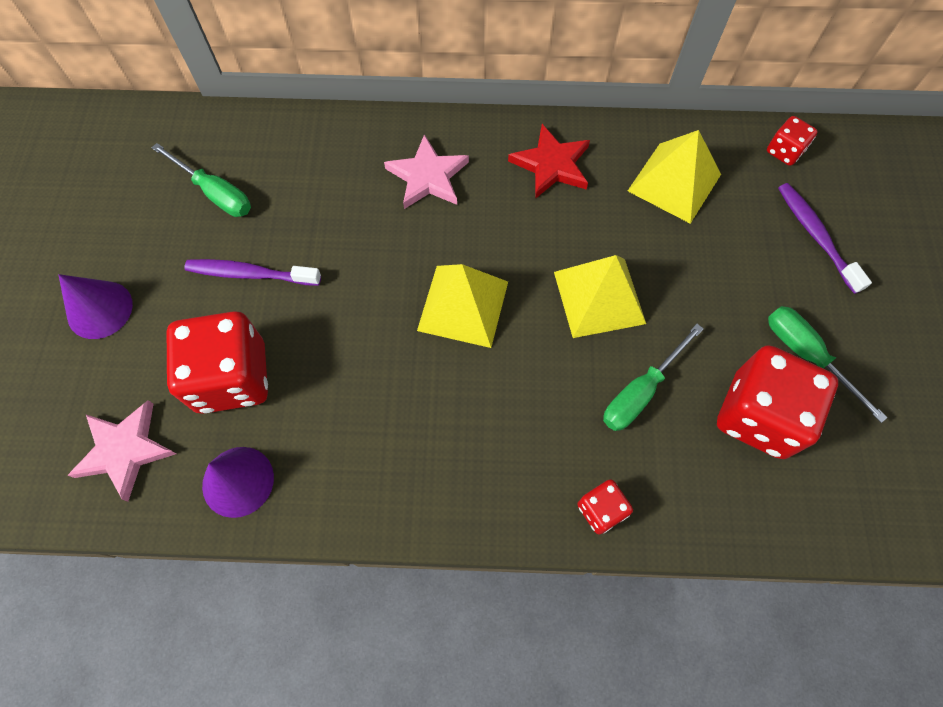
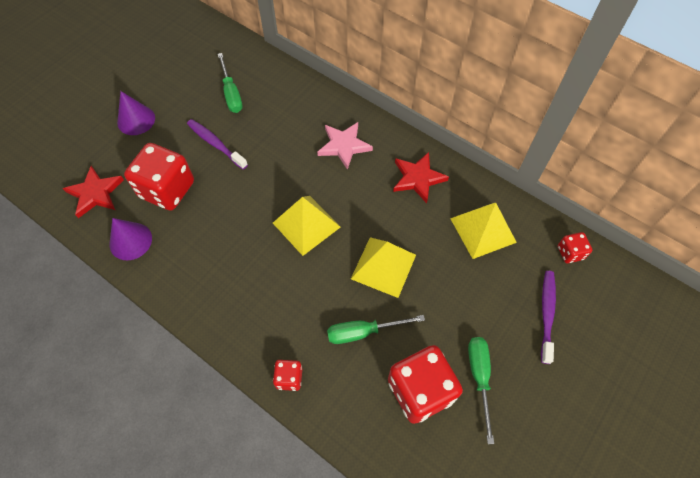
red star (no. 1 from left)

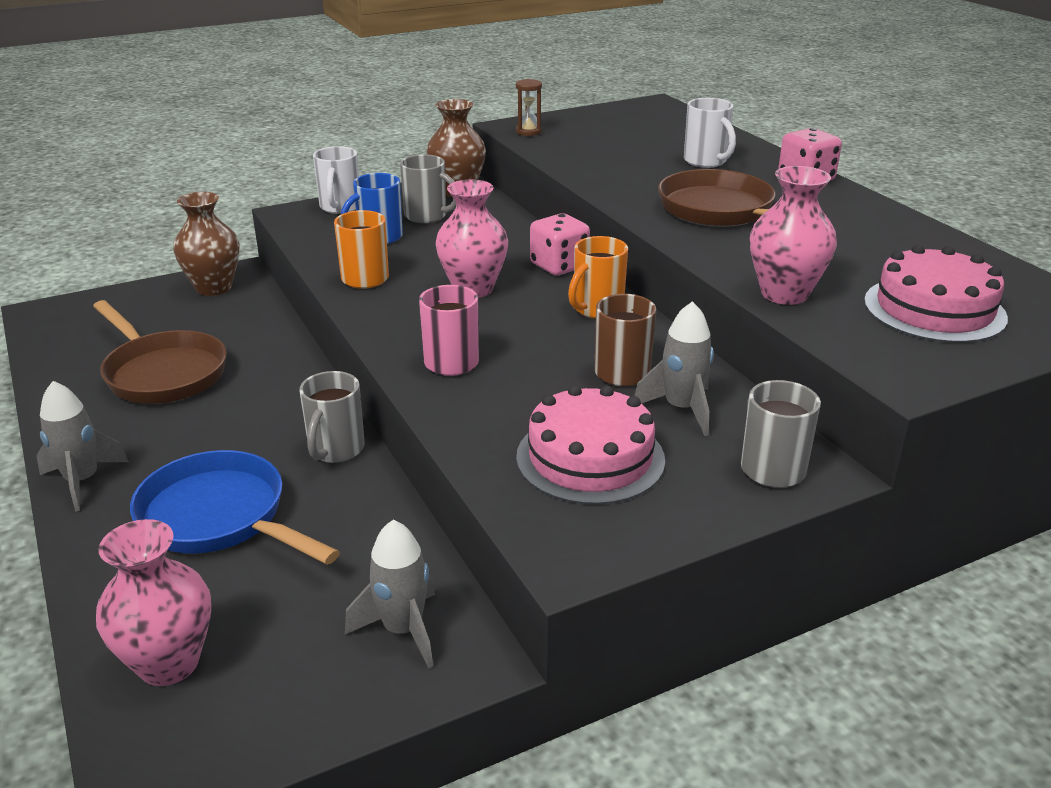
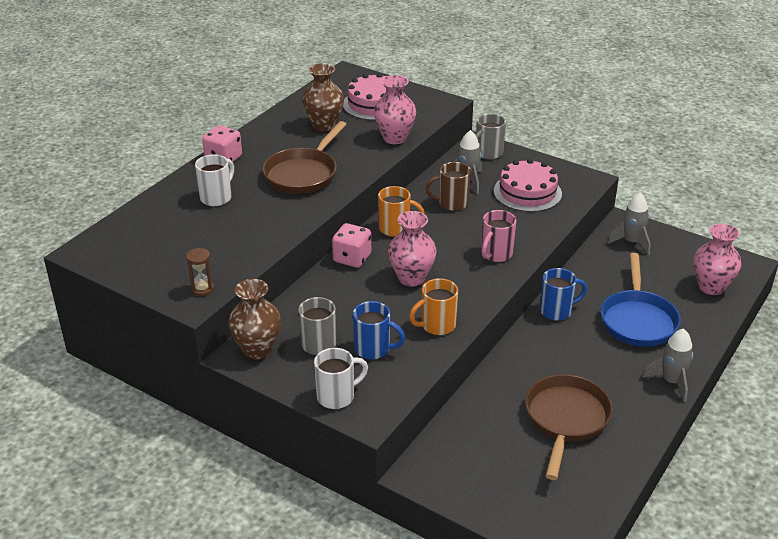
brown vase (no. 2 from left); blue mug (no. 2 from left)

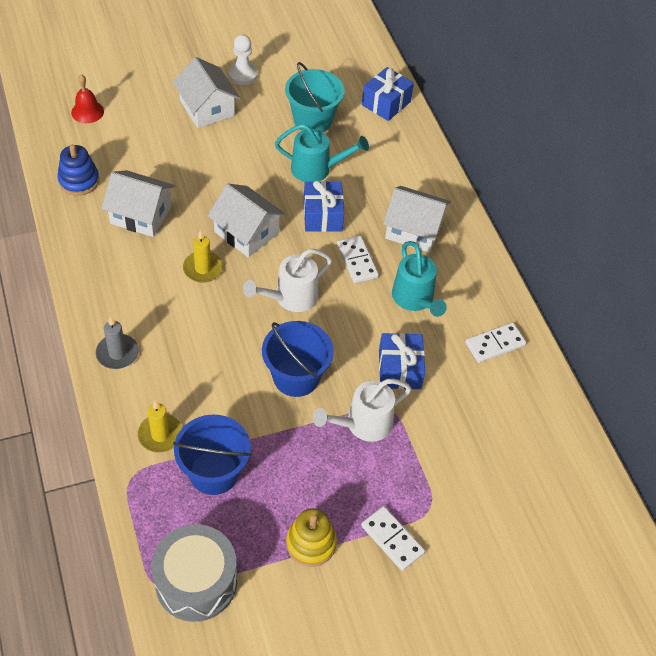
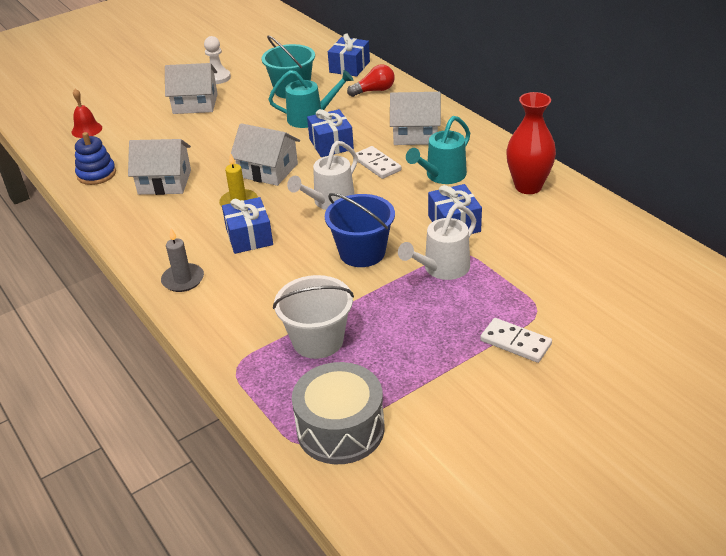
yellow candle (no. 1 from left in the first image); white house (no. 2 from left); white bucket; yellow stacking toy; turquoise watering can (no. 2 from left); red vase; blue gift (no. 1 from left); red light bulb

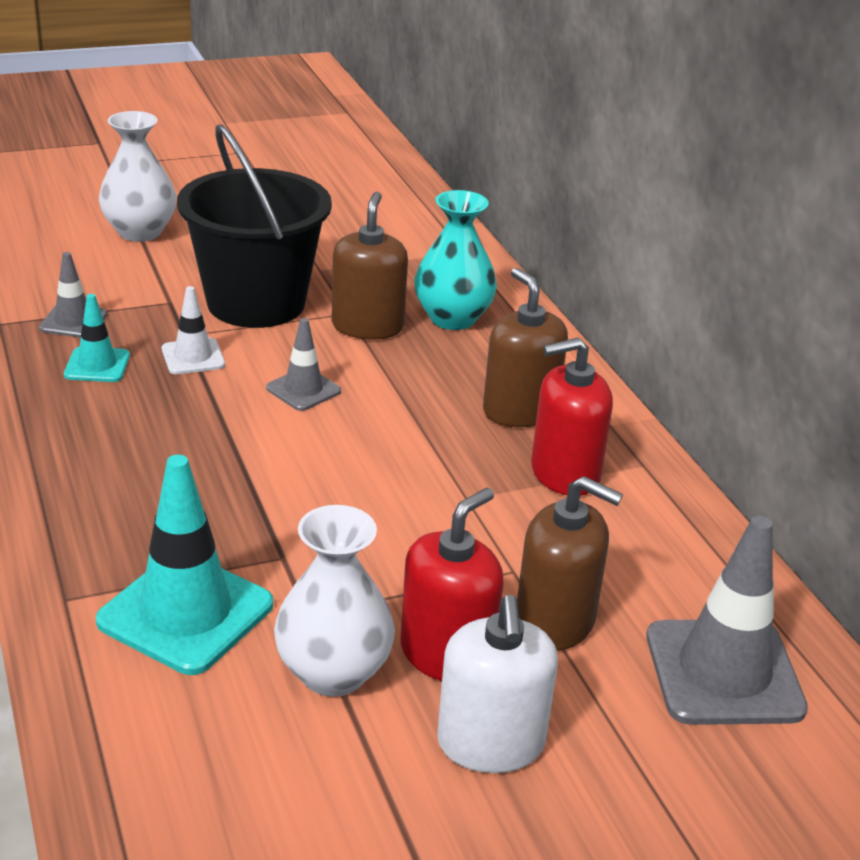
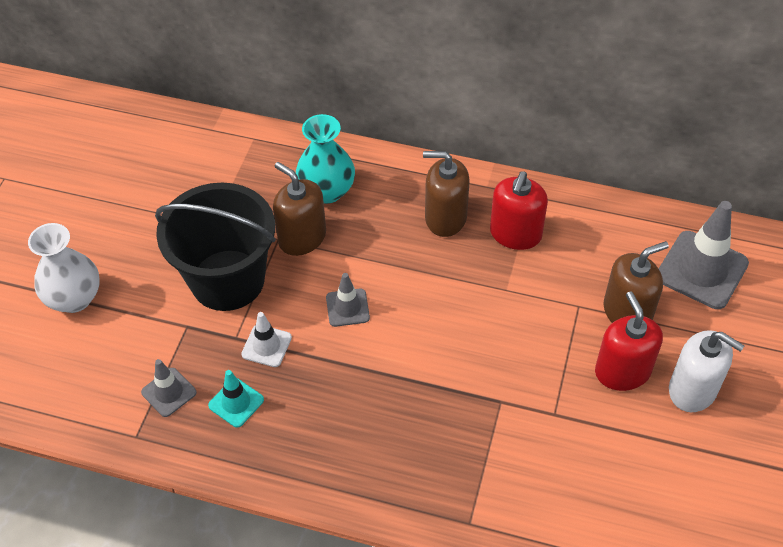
turquoise traffic cone (no. 2 from left in the first image); white vase (no. 2 from left in the first image)

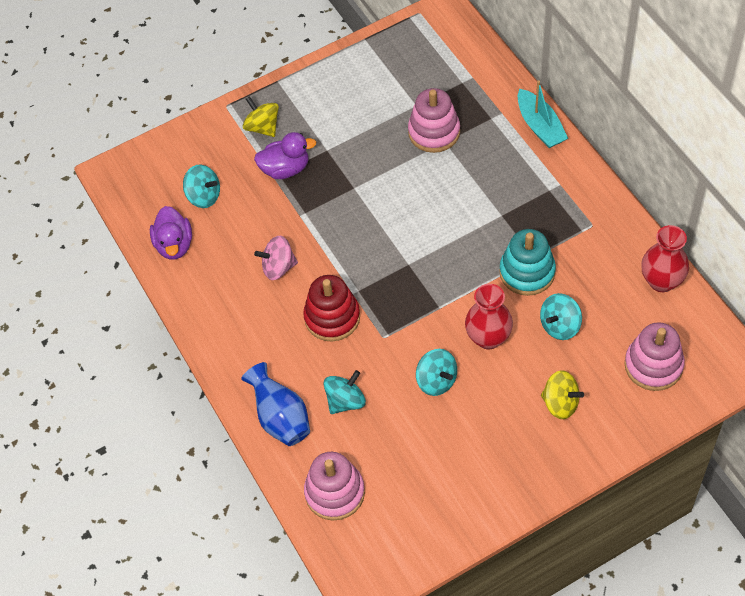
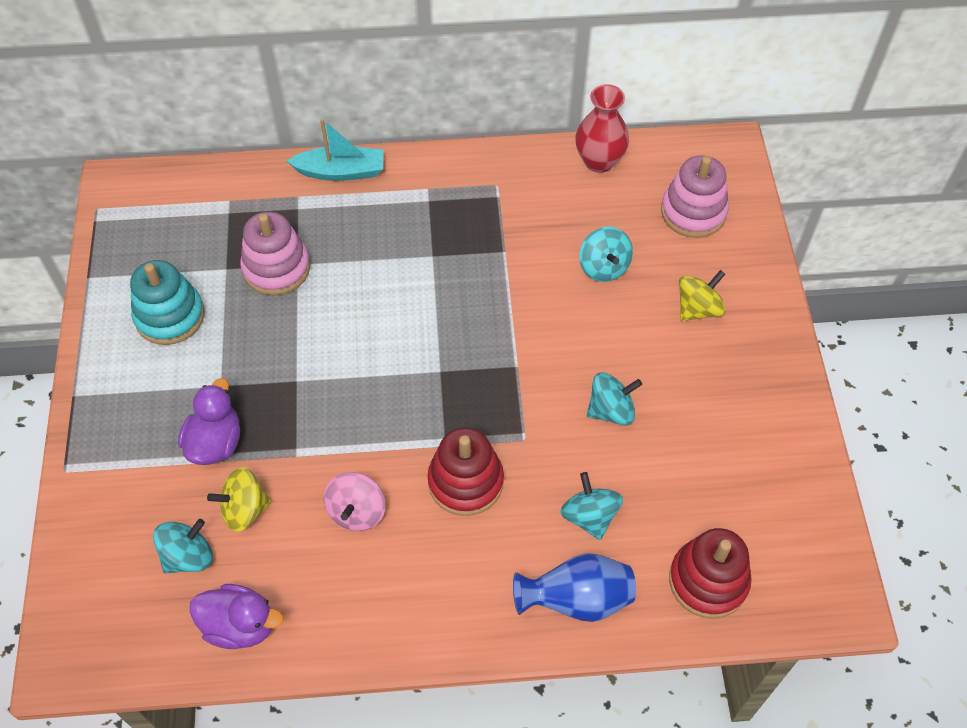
yellow spinning top (no. 1 from left); red stacking toy (no. 2 from left); red vase (no. 1 from left in the first image); turquoise stacking toy

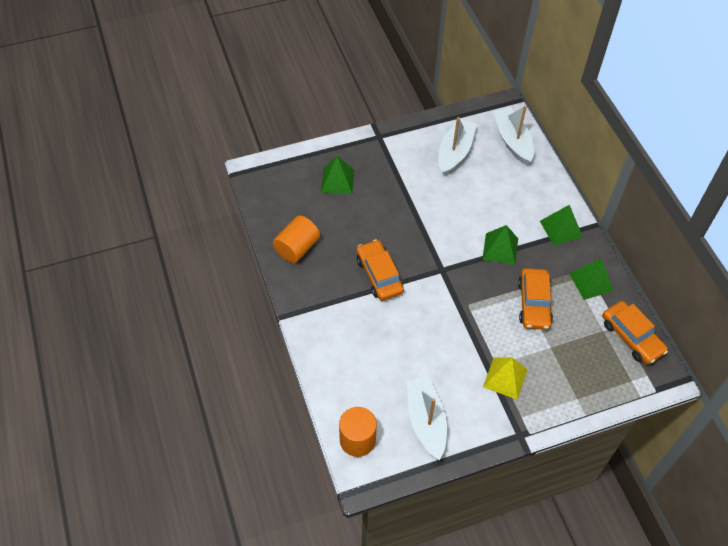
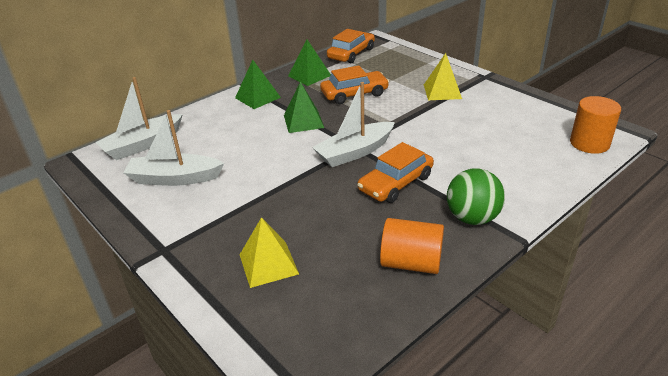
yellow pyramid (no. 1 from left); white boat (no. 3 from left); green ball

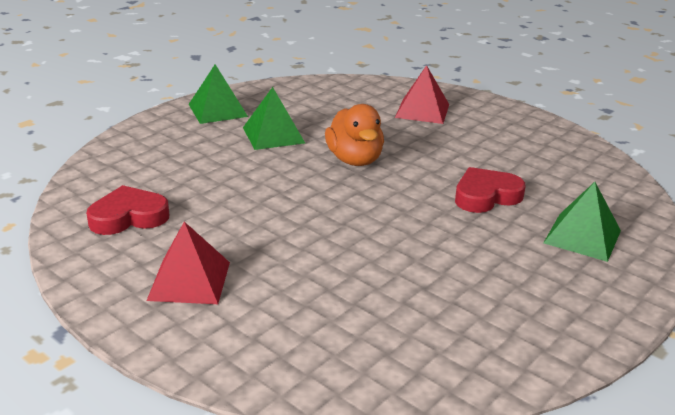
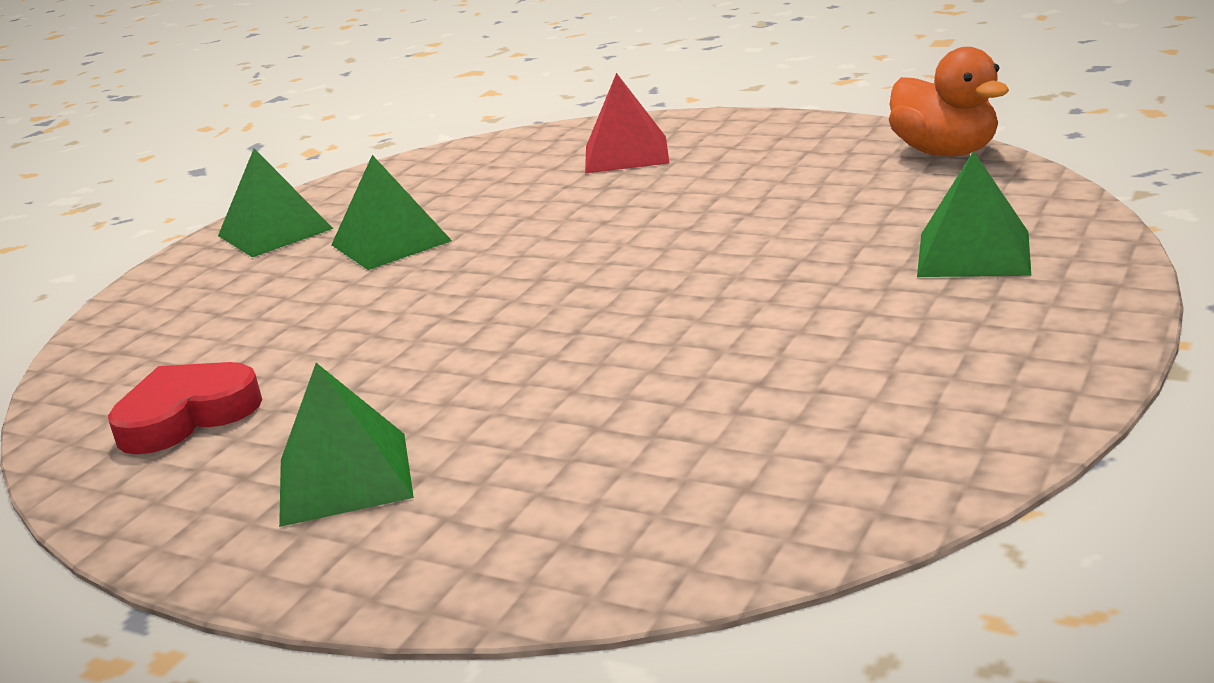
green pyramid (no. 2 from left); orange duck; red heart (no. 2 from left in the first image)

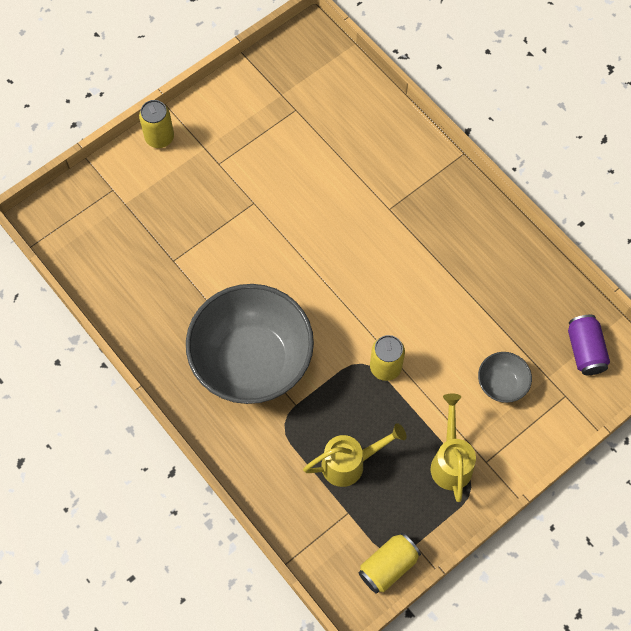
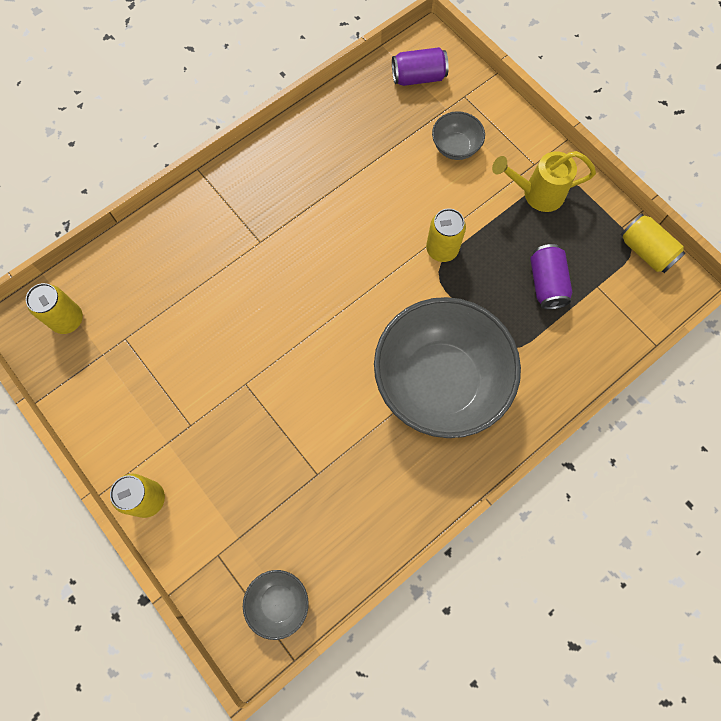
purple can (no. 2 from left); yellow can (no. 1 from left); grey bowl (no. 1 from left)

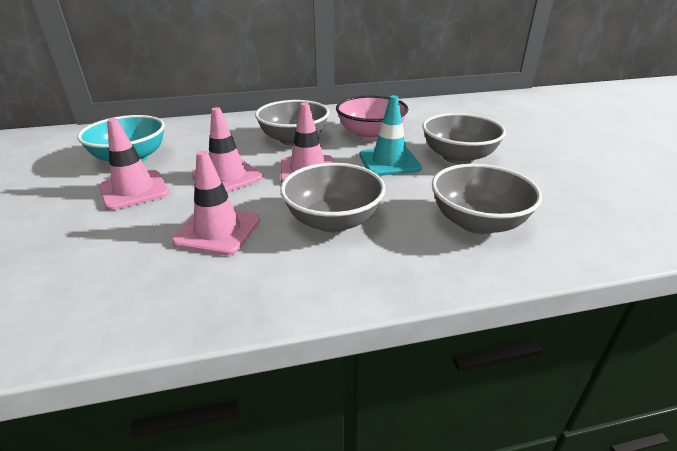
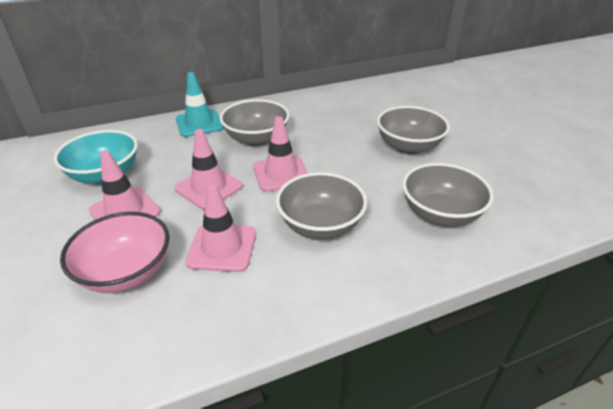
pink bowl; turquoise traffic cone

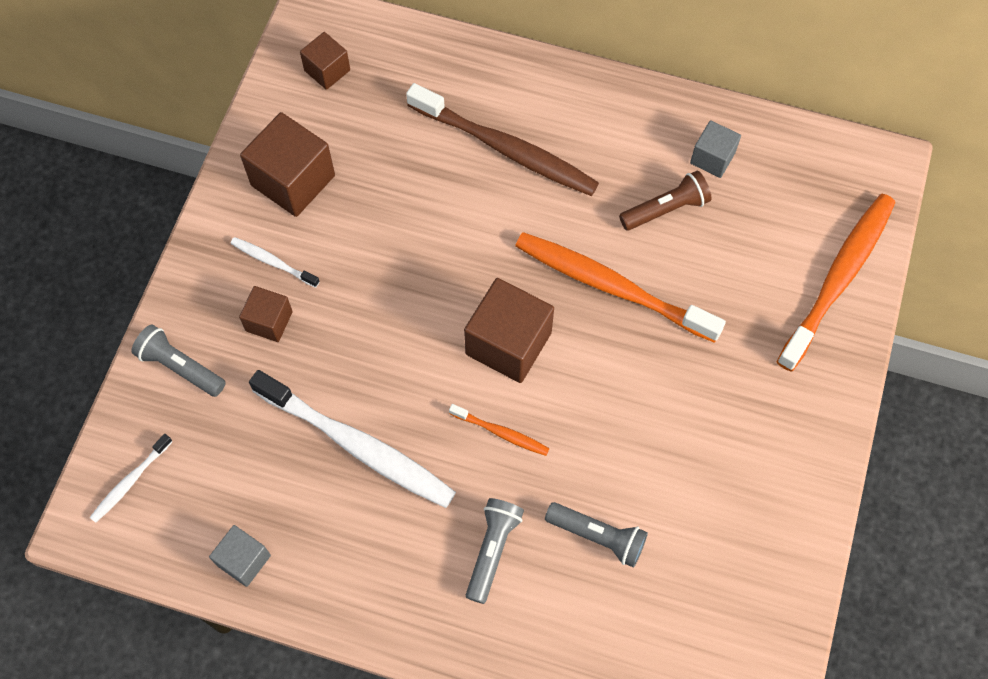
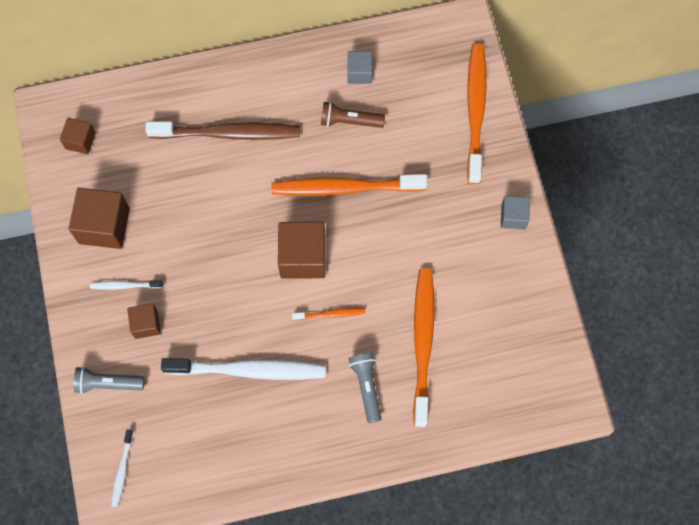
grey cube (no. 2 from left); orange toothbrush (no. 3 from left); brown flashlight

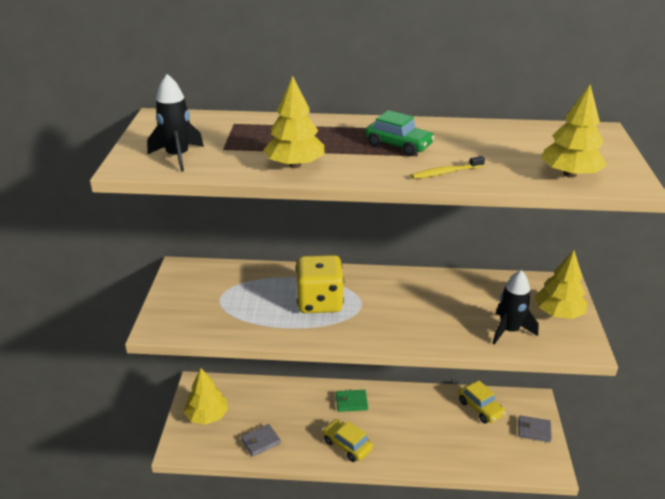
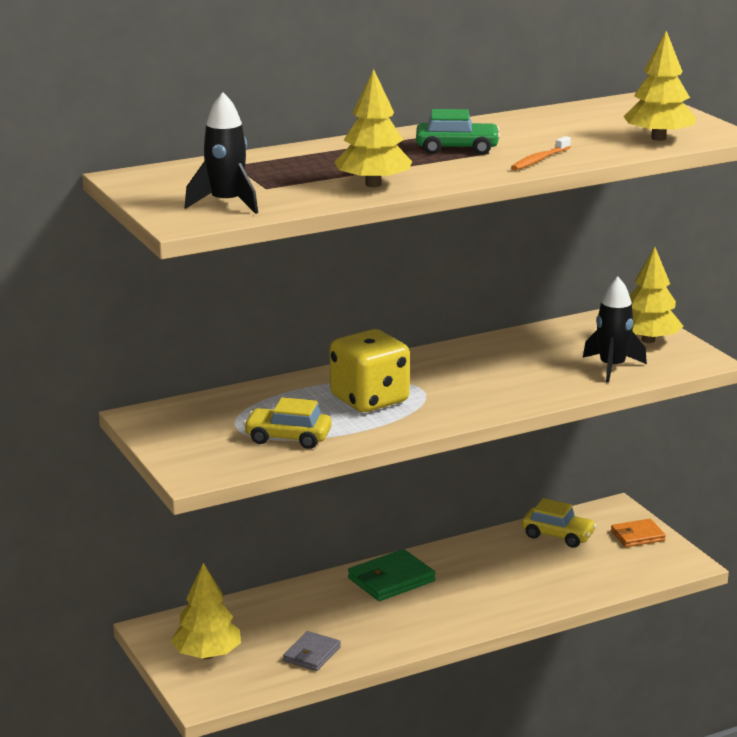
yellow car (no. 1 from left); green wallet; orange toothbrush; orange wallet

